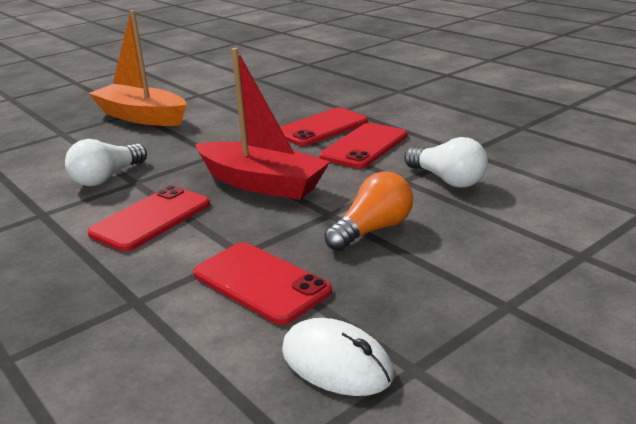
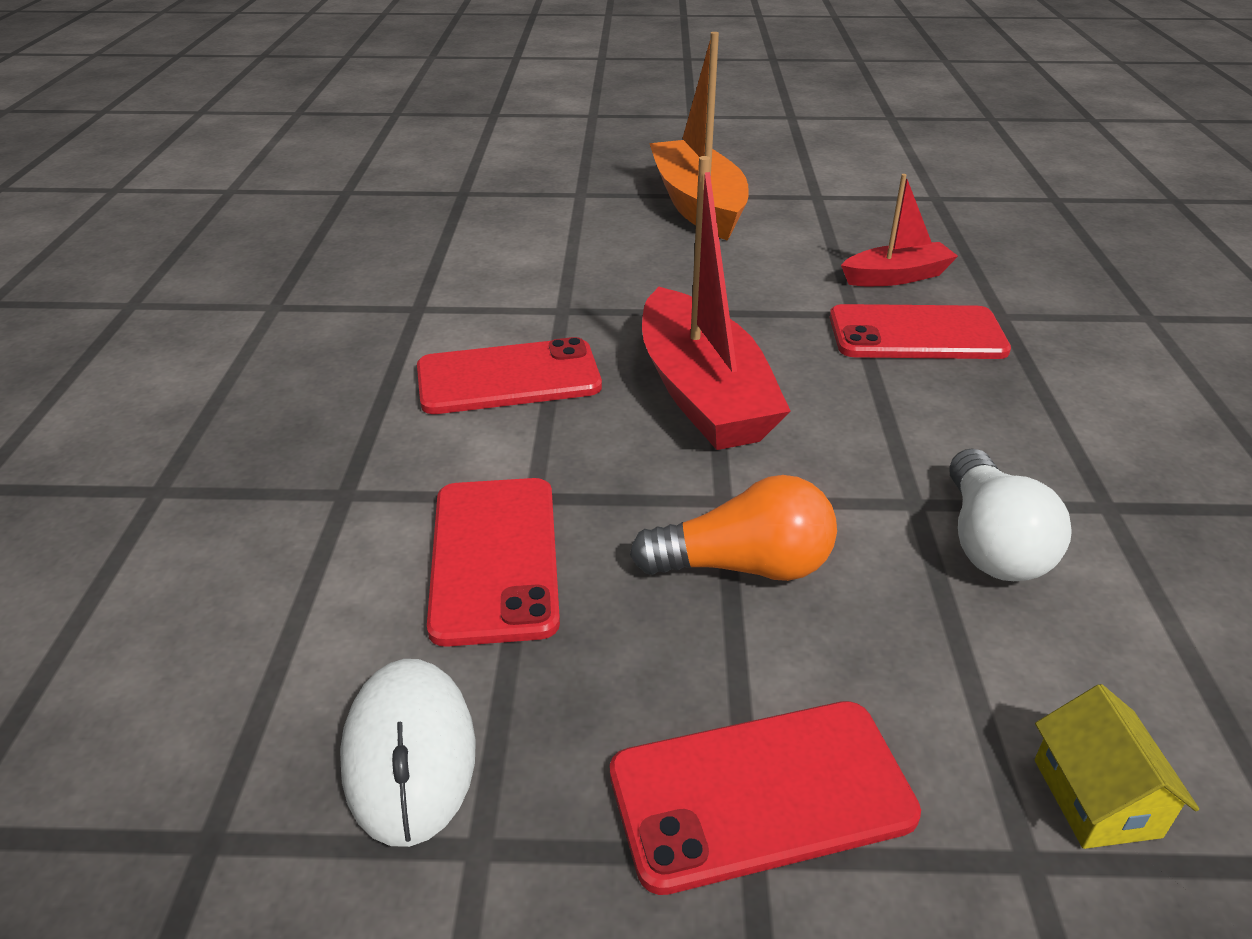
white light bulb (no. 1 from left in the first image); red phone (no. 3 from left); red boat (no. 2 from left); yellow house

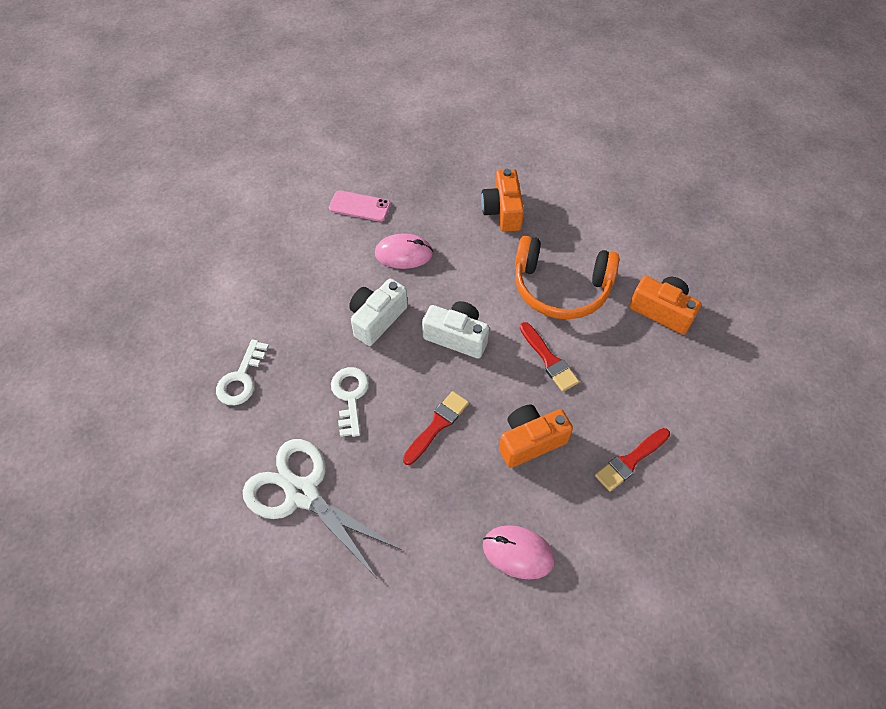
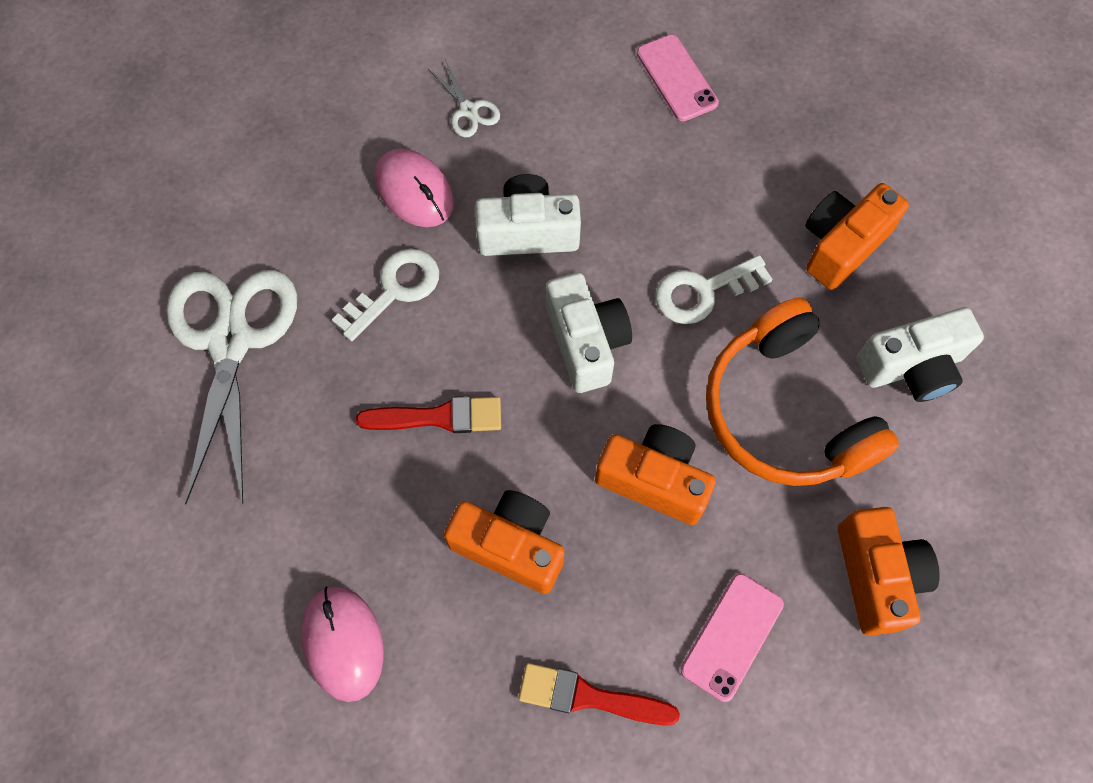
white key (no. 2 from left); pink mouse (no. 2 from left); orange camera (no. 2 from left); white scissors (no. 2 from left); pink phone (no. 2 from left); white camera (no. 3 from left)

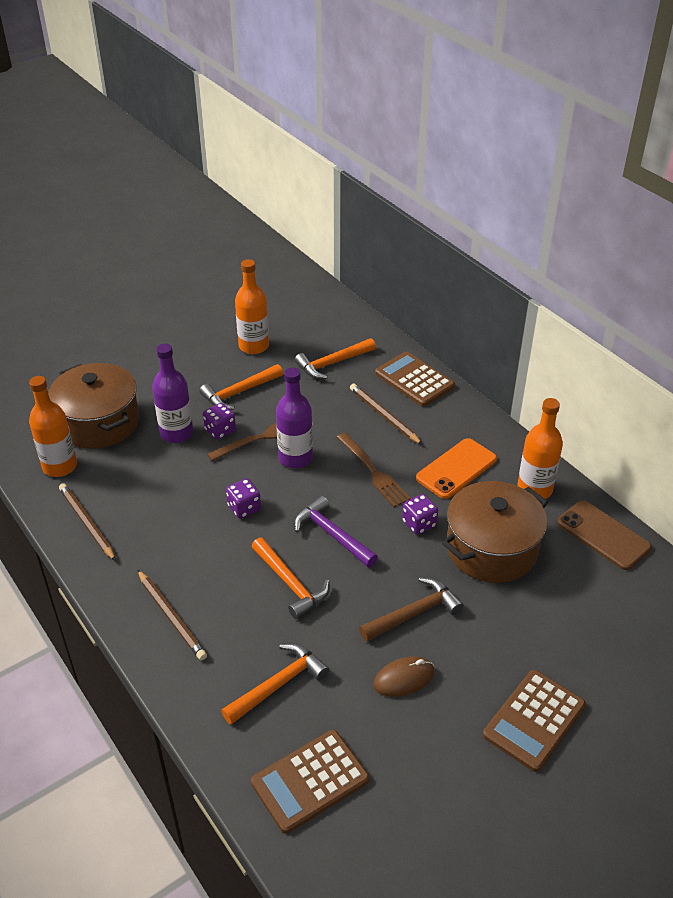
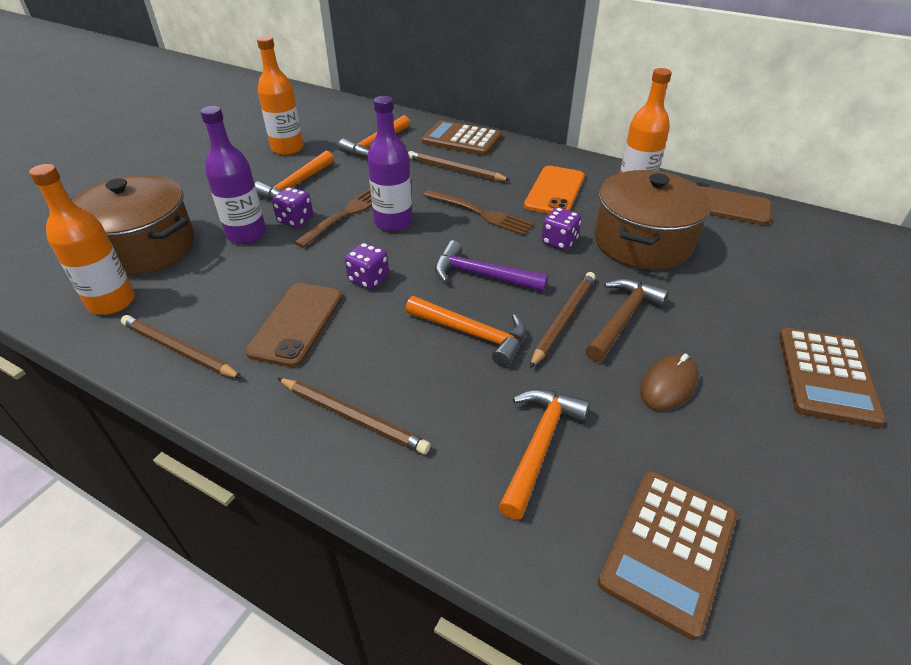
brown phone (no. 1 from left); brown pencil (no. 4 from left)

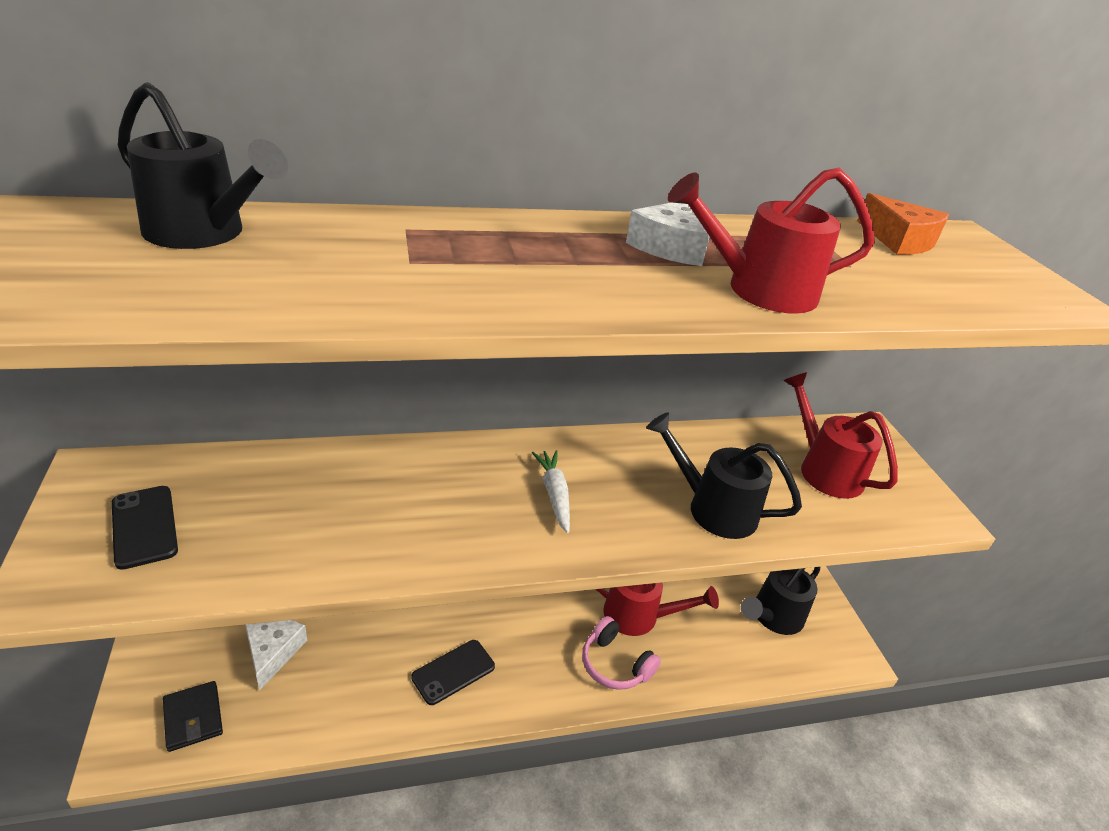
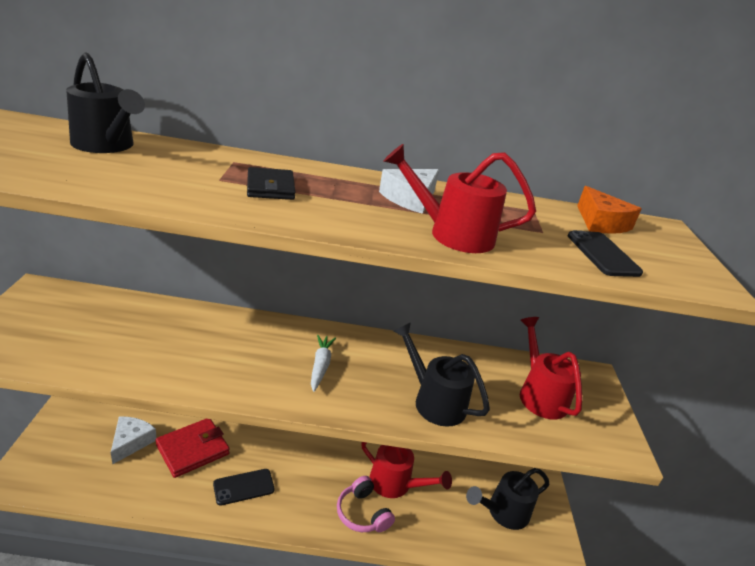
black phone (no. 2 from left); black wallet; red wallet

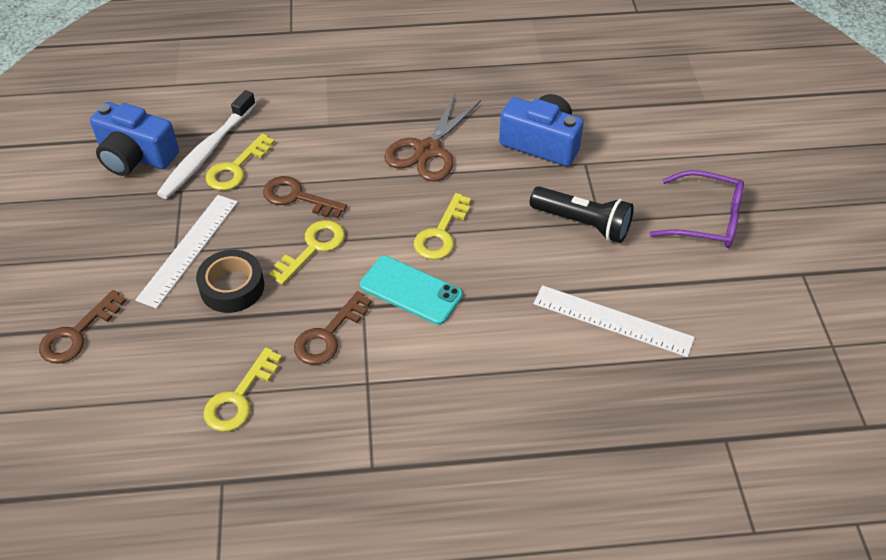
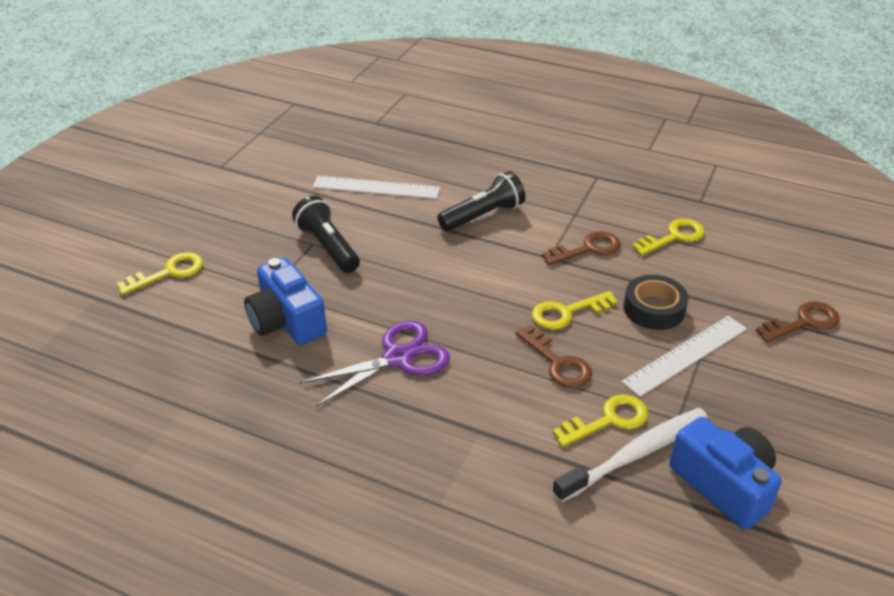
turquoise phone; purple scissors; yellow key (no. 1 from left); white ruler (no. 1 from left); purple glasses; black flashlight (no. 2 from left)

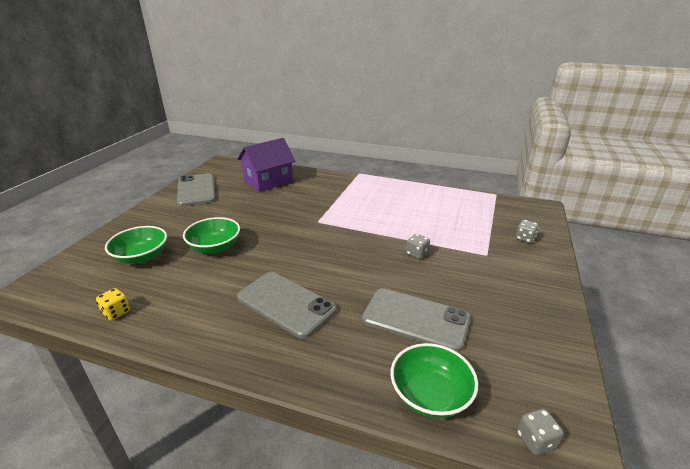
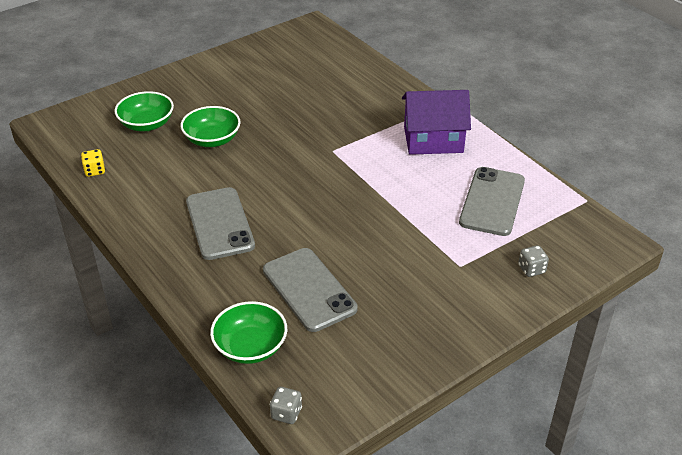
grey phone (no. 3 from left); purple house; grey dice (no. 1 from left in the first image)

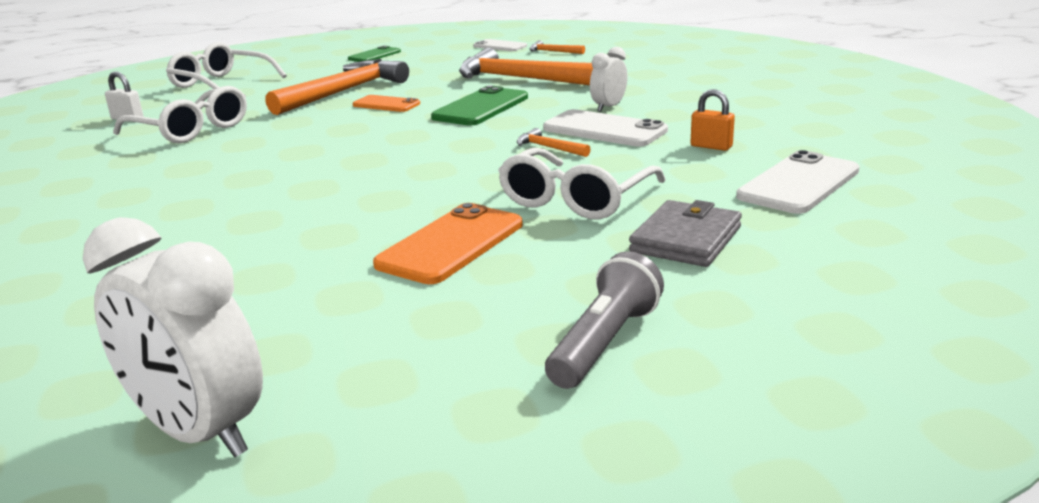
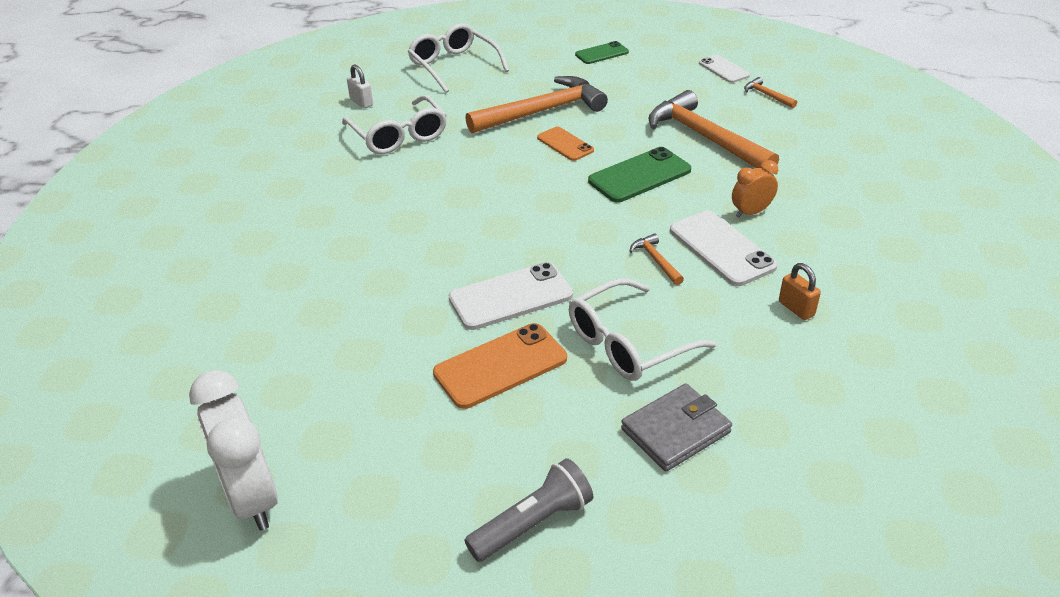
orange clock; white phone (no. 1 from left)

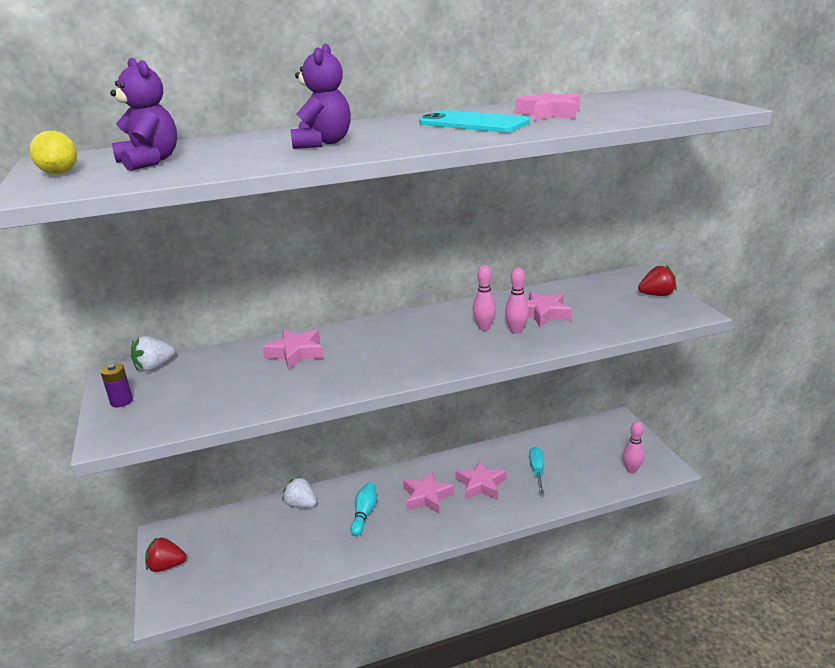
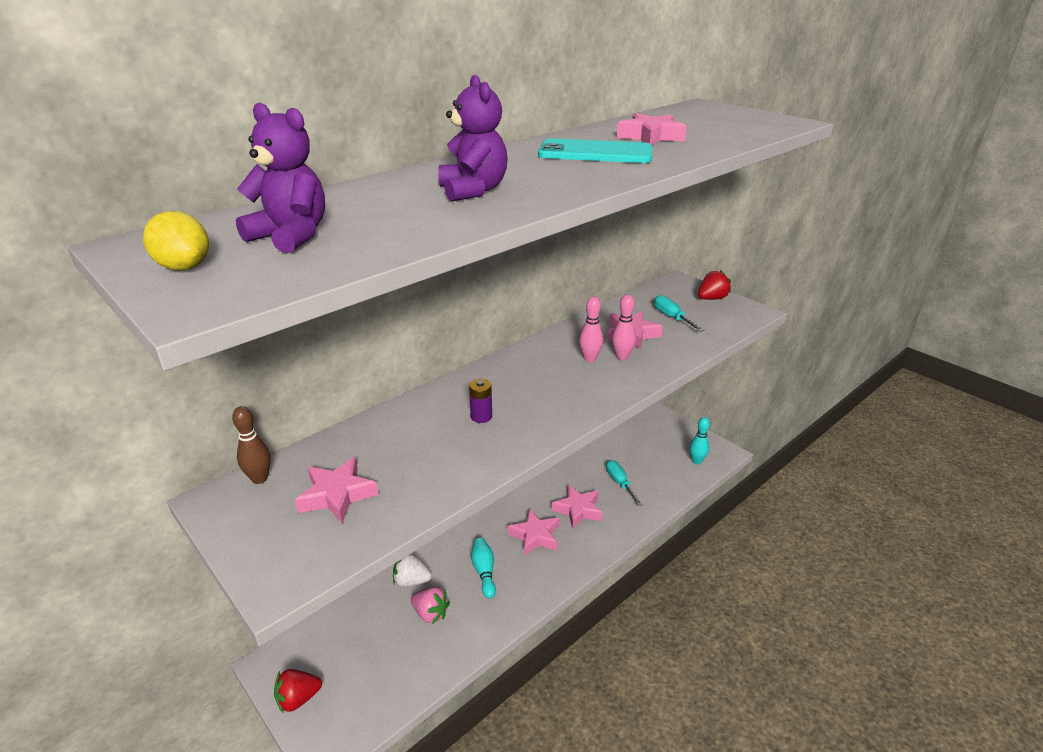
purple battery; brown bowling pin; pink star (no. 1 from left); turquoise bowling pin (no. 2 from left); pink strawberry; turquoise screwdriver (no. 2 from left)

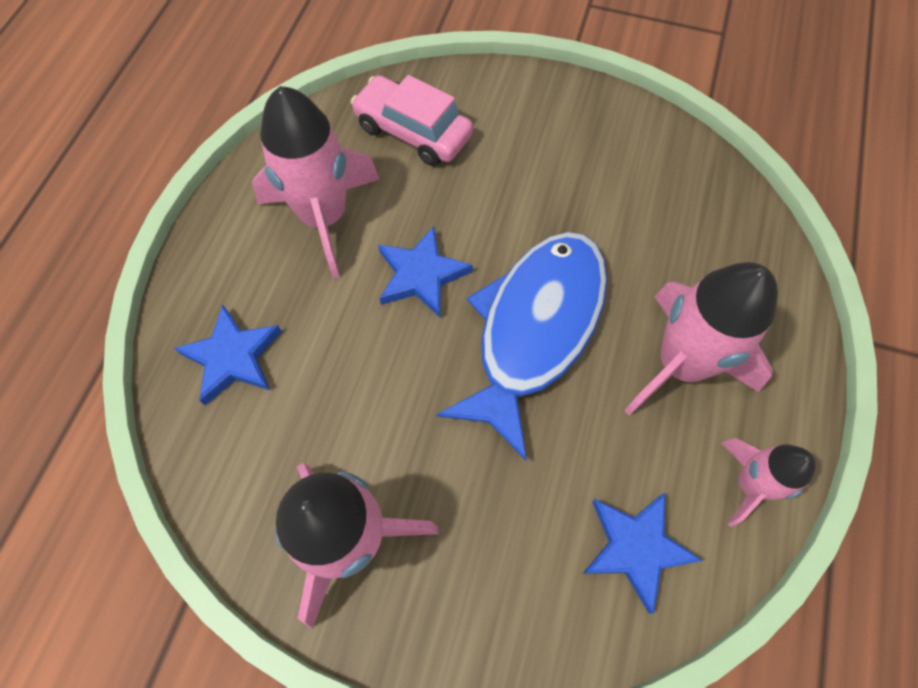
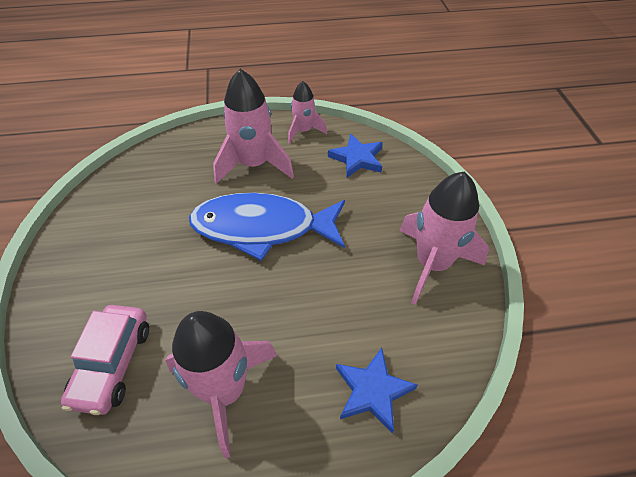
blue star (no. 2 from left in the first image)

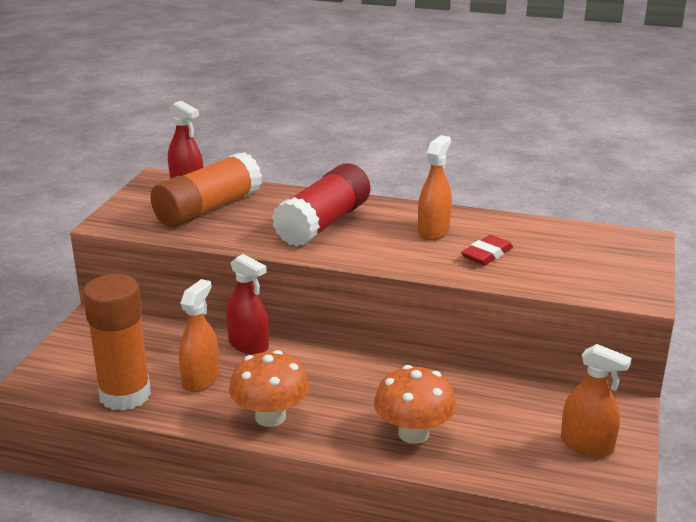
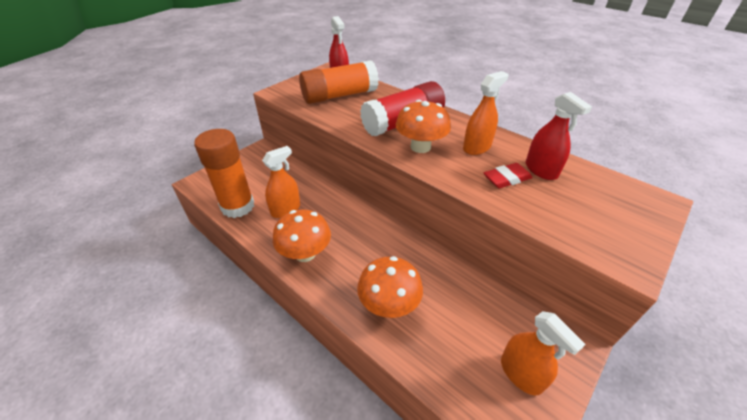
red spray bottle (no. 2 from left); orange mushroom (no. 3 from left)

